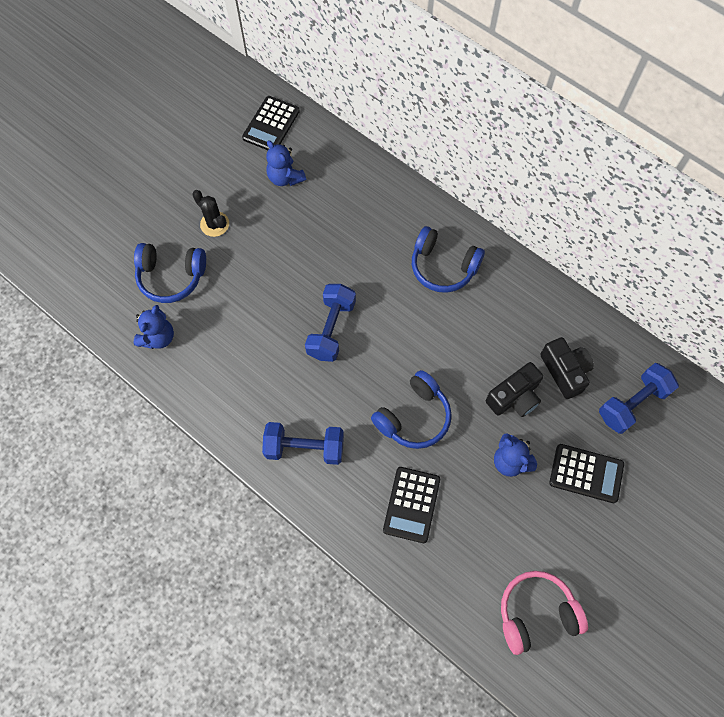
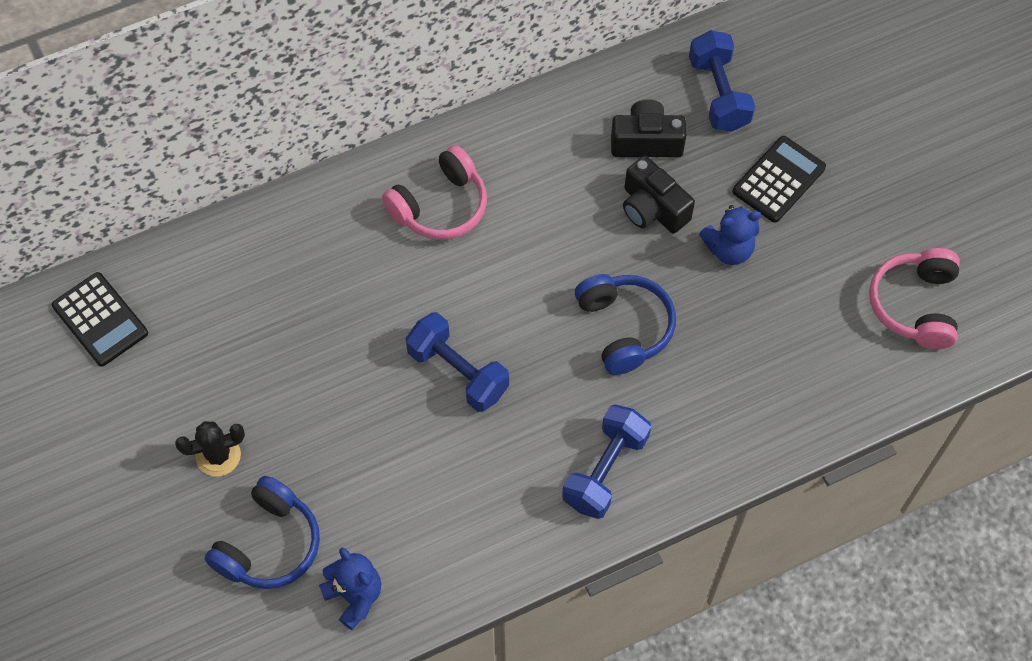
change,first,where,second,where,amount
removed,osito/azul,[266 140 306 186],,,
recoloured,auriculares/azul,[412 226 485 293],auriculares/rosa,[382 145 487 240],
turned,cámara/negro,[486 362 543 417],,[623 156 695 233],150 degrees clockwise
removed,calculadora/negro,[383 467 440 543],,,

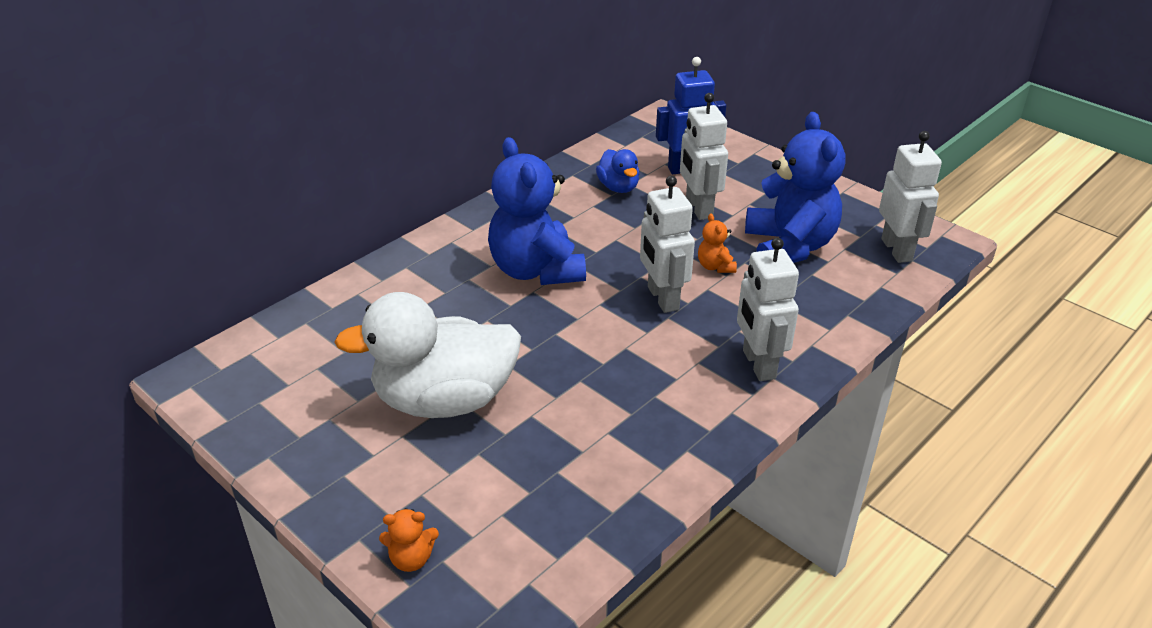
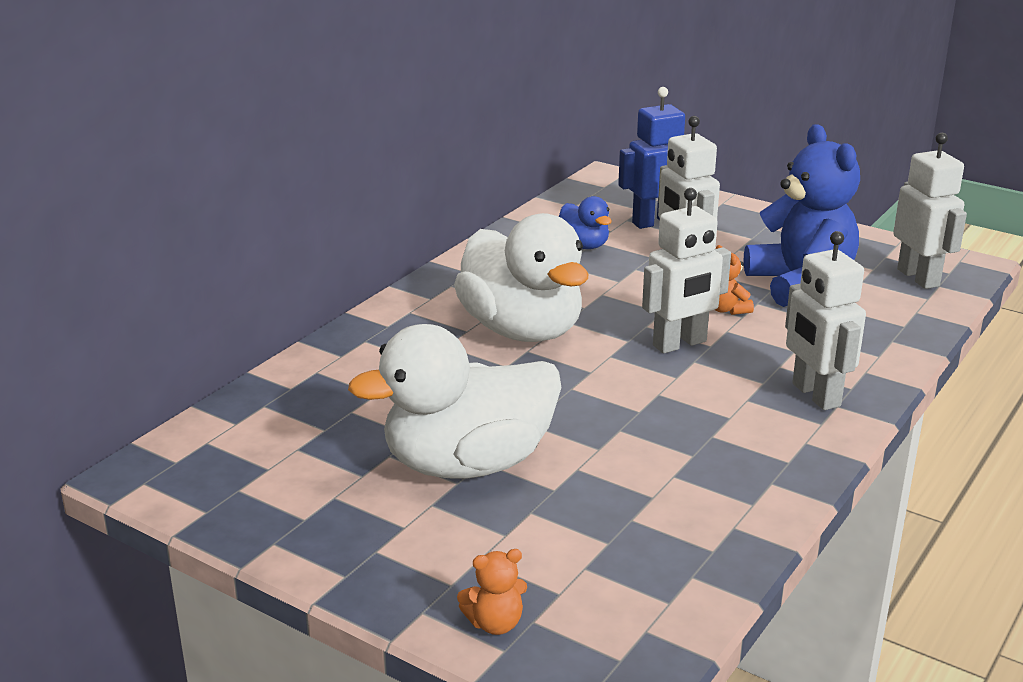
change,first,where,second,where,amount
replaced,osito/azul,[488 137 586 285],pato/blanco,[454 213 588 342],
turned,robot/blanco,[640 176 695 313],,[642 188 731 353],90 degrees counterclockwise

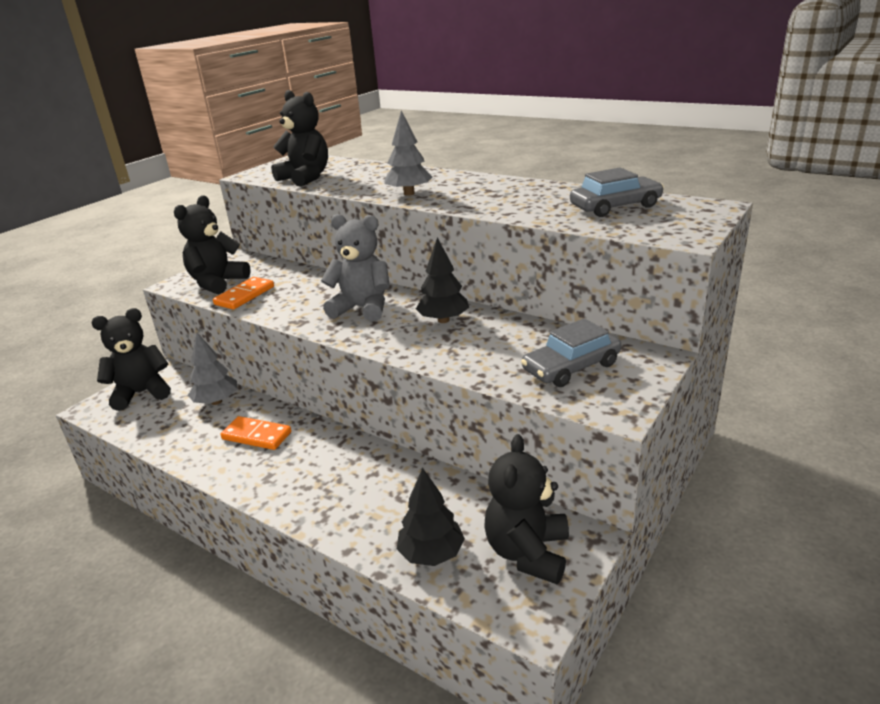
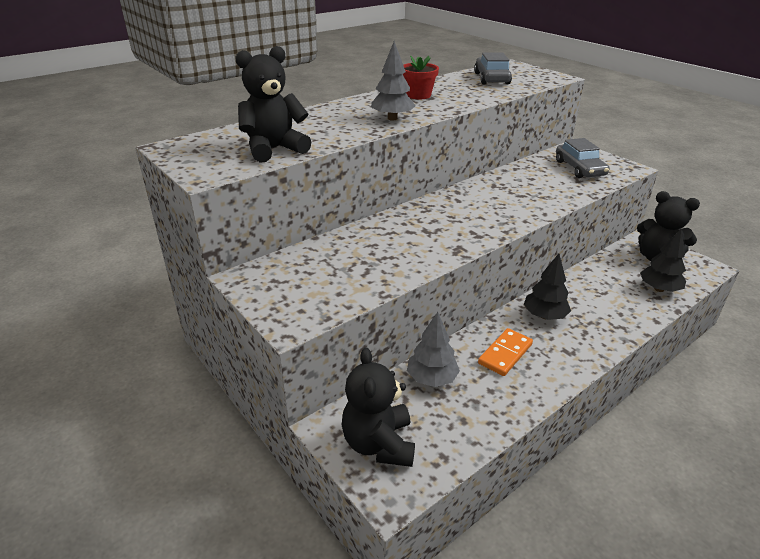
change,first,where,second,where,amount
removed,osito/negro,[174 195 251 295],,,
removed,osito/gris,[321 214 390 322],,,
moved,árbol/negro,[416 237 469 323],,[524 253 571 320],
removed,ficha de dominó/naranja,[213 277 274 310],,,
added,,,maceta/rojo,[403 55 439 99],

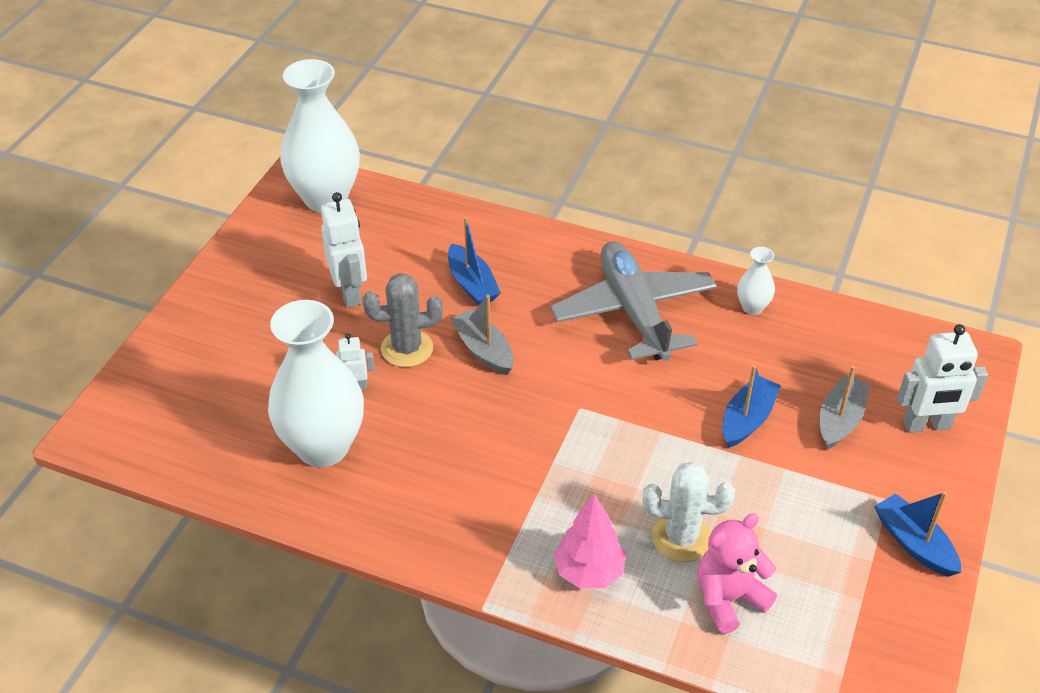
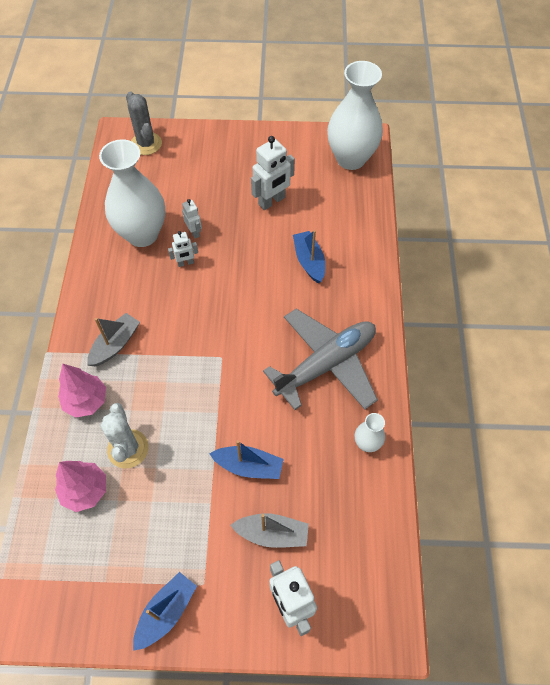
change,first,where,second,where,amount
turned,barco/azul,[448 217 501 305],,[293 230 325 283],120 degrees clockwise
moved,cactus/gris,[363 273 443 367],,[126 92 162 155],
moved,barco/gris,[450 295 514 375],,[87 313 140 366],
replaced,osito/rosa,[697 513 777 634],árbol/rosa,[55 461 106 512],
added,,,robot/blanco,[168 231 198 267],

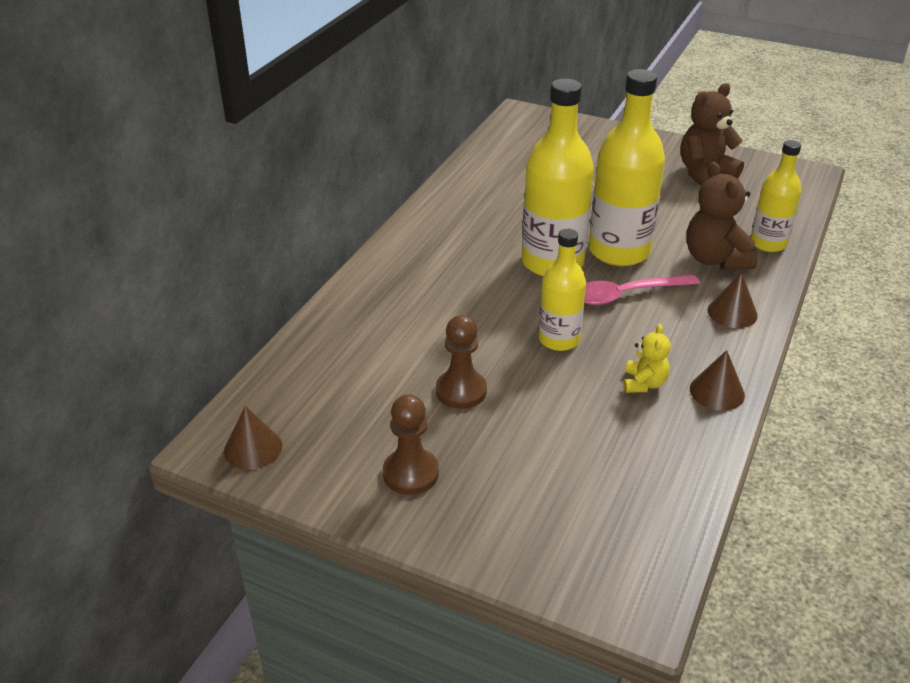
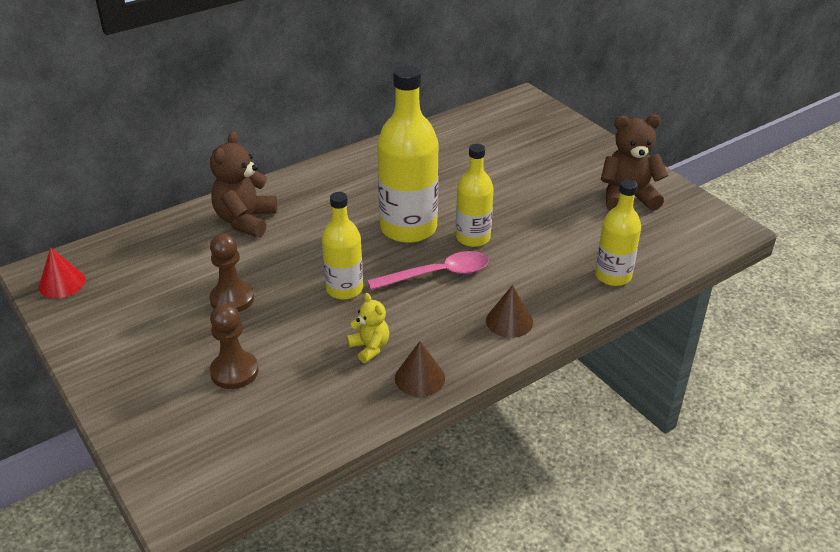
change,first,where,second,where,amount
resized,botella/amarillo,[589 69 665 266],,[456 144 494 247],x0.60
moved,osito/marrón,[687 162 758 270],,[210 131 277 237],
turned,cuchara/rosa,[584 274 700 305],,[367 251 489 290],150 degrees clockwise
turned,osito/amarillo,[624 324 671 393],,[347 293 389 363],75 degrees counterclockwise
moved,peón/marrón,[383 394 439 495],,[210 304 258 389],
recoloured,cono/marrón,[224 406 282 470],cono/rojo,[39 248 85 298],

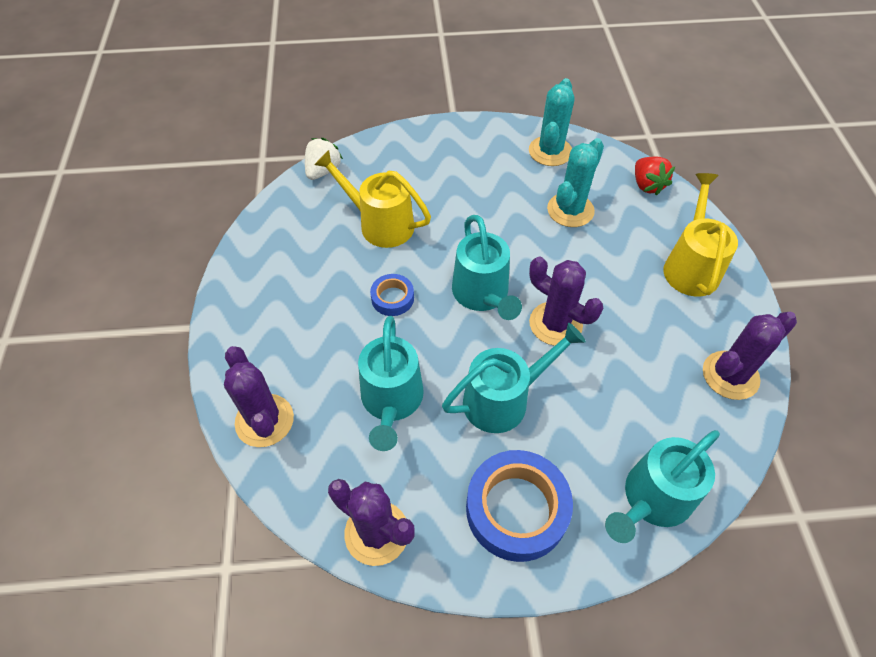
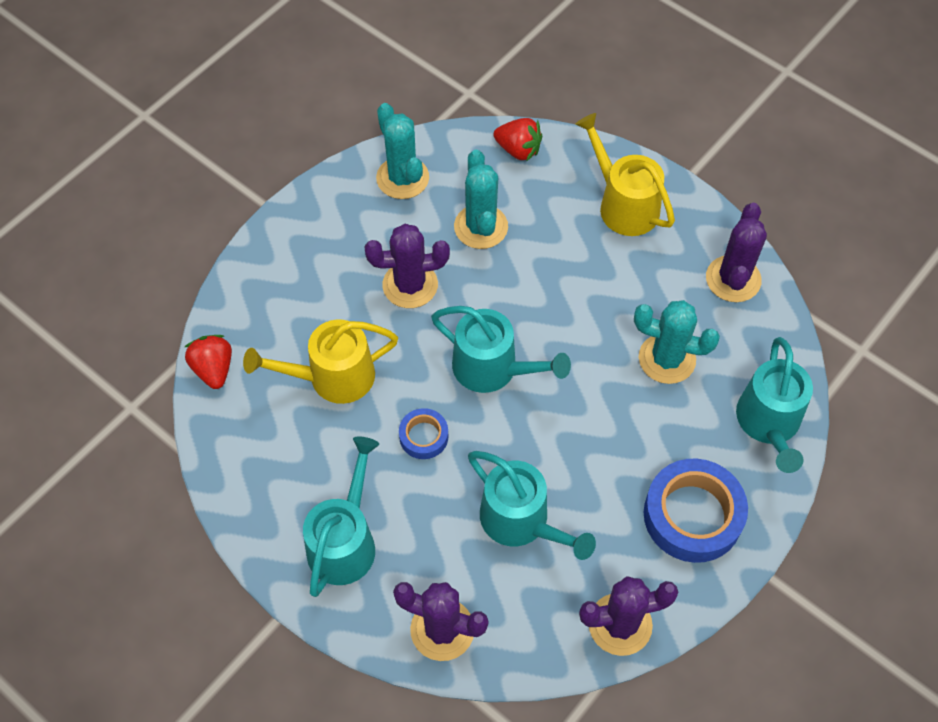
change,first,where,second,where,amount
recoloured,fresa/blanco,[305 138 343 180],fresa/rojo,[185 335 232 389],
moved,cactus/morado,[529 256 603 346],,[364 224 450 308],
moved,regadera/turquesa,[442 322 586 433],,[303 436 379 597],
added,,,cactus/turquesa,[634 300 720 384],

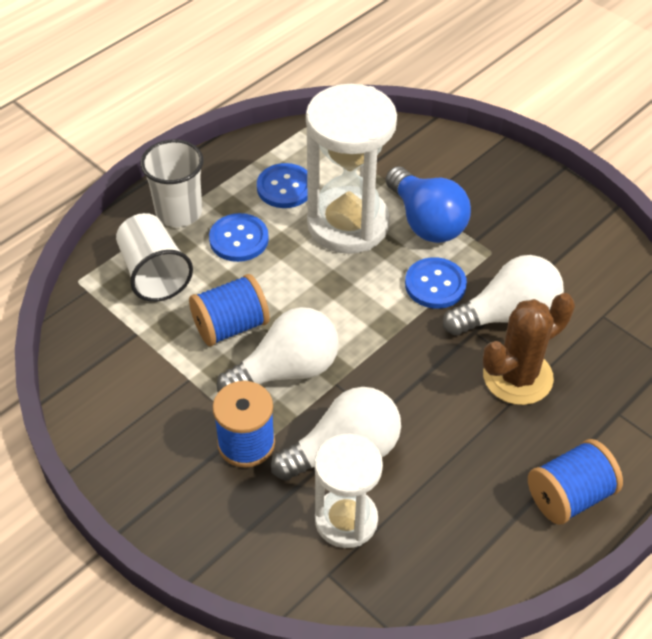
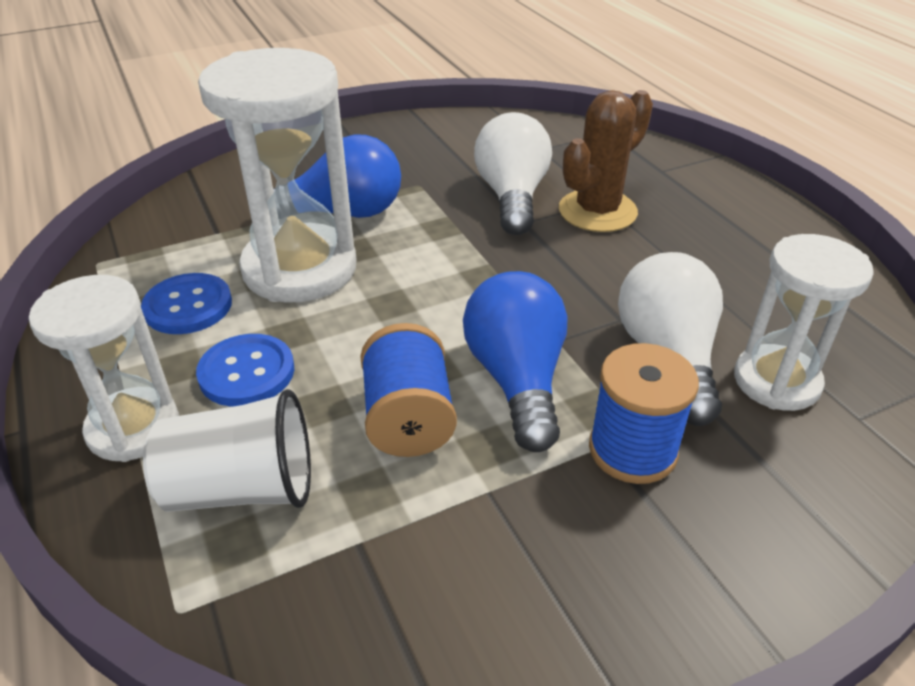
change,first,where,second,where,amount
replaced,vaso/blanco,[140 139 203 227],reloj de arena/blanco,[29 275 179 462],
removed,botón/azul,[405 257 467 309],,,
turned,cactus/marrón,[483 293 575 405],,[559 90 653 232],60 degrees clockwise
recoloured,bombilla/blanco,[217 307 339 392],bombilla/azul,[463 271 568 452],
removed,carrete/azul,[528 439 623 525],,,

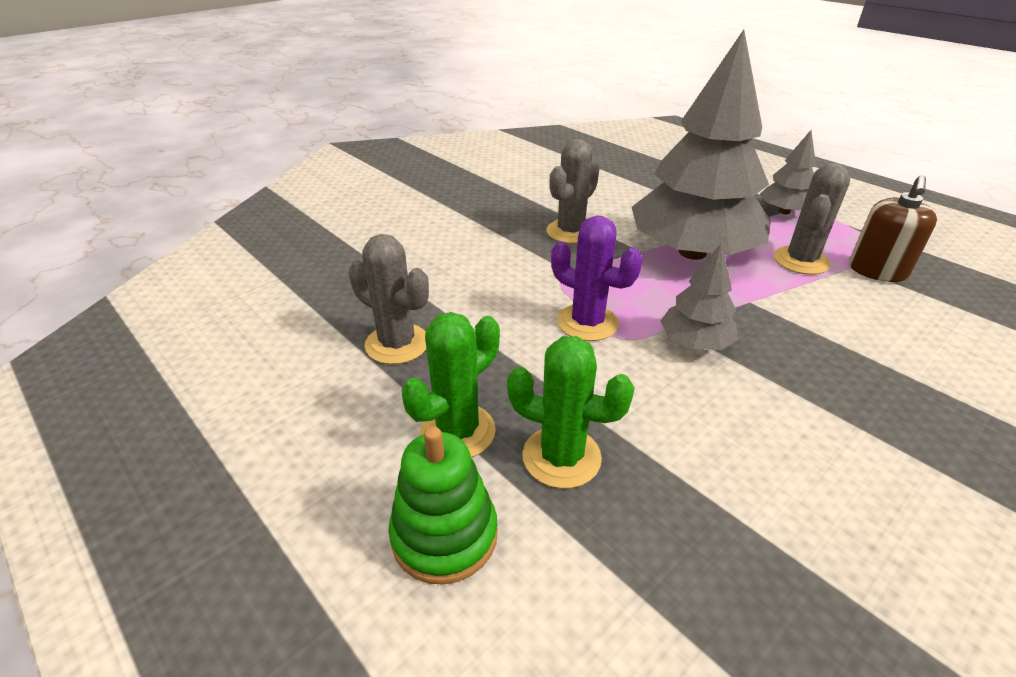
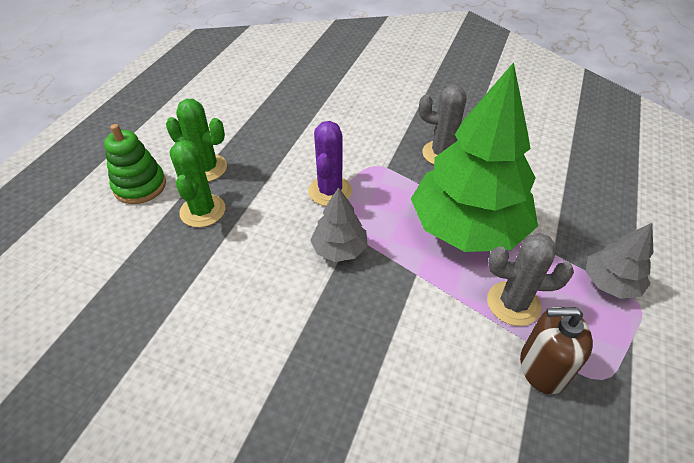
change,first,where,second,where,amount
recoloured,árbol/gris,[632 30 771 260],árbol/verde,[411 62 538 252],
removed,cactus/gris,[348 234 429 364],,,

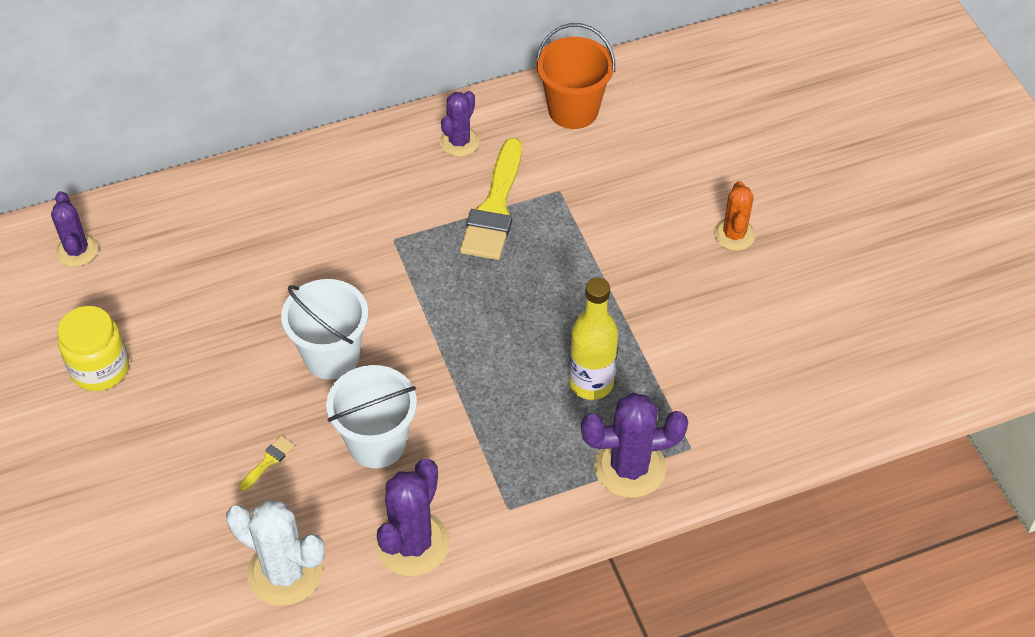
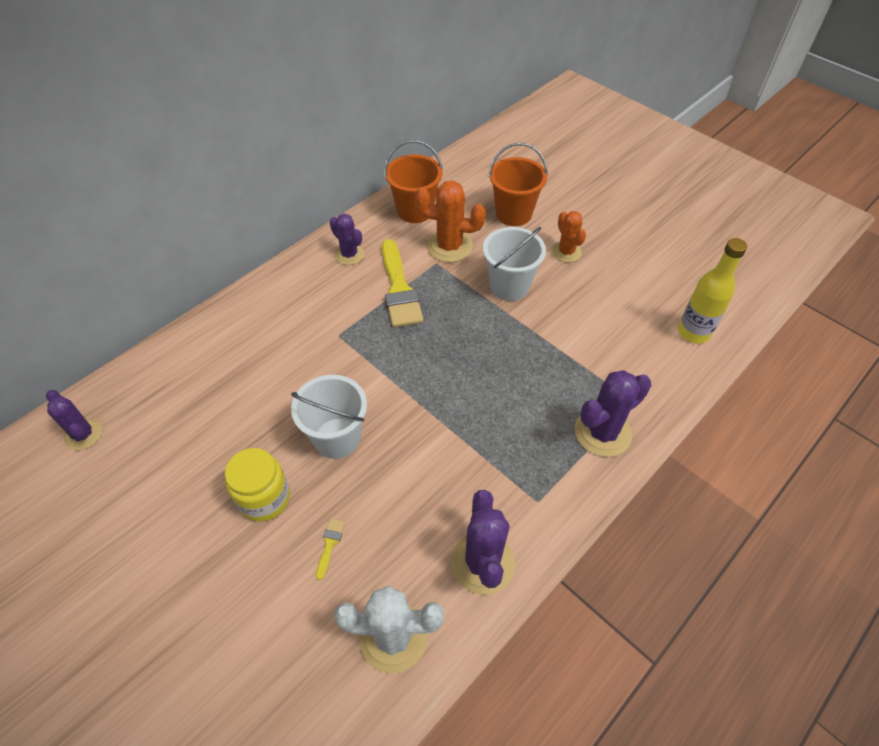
change,first,where,second,where,amount
turned,cactus/morado,[440 91 480 157],,[330 214 364 265],45 degrees counterclockwise
moved,botella/amarillo,[569 277 618 400],,[678 238 747 344],
moved,tarro/amarillo,[58 306 129 391],,[225 448 290 522],
moved,balde/blanco,[326 365 417 468],,[483 227 546 301],
added,,,balde/naranja,[489 143 548 226],
added,,,cactus/naranja,[415 180 486 262],

